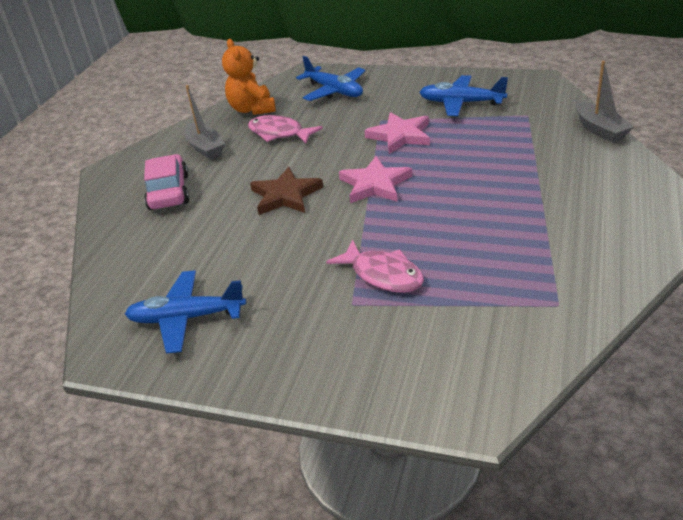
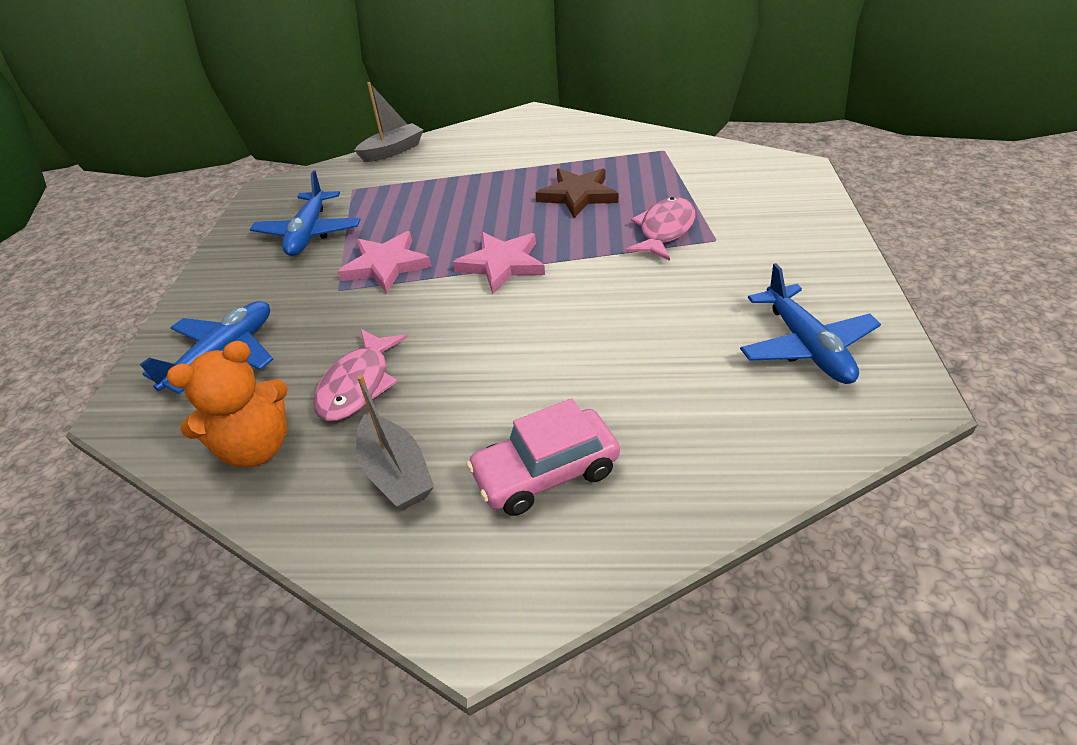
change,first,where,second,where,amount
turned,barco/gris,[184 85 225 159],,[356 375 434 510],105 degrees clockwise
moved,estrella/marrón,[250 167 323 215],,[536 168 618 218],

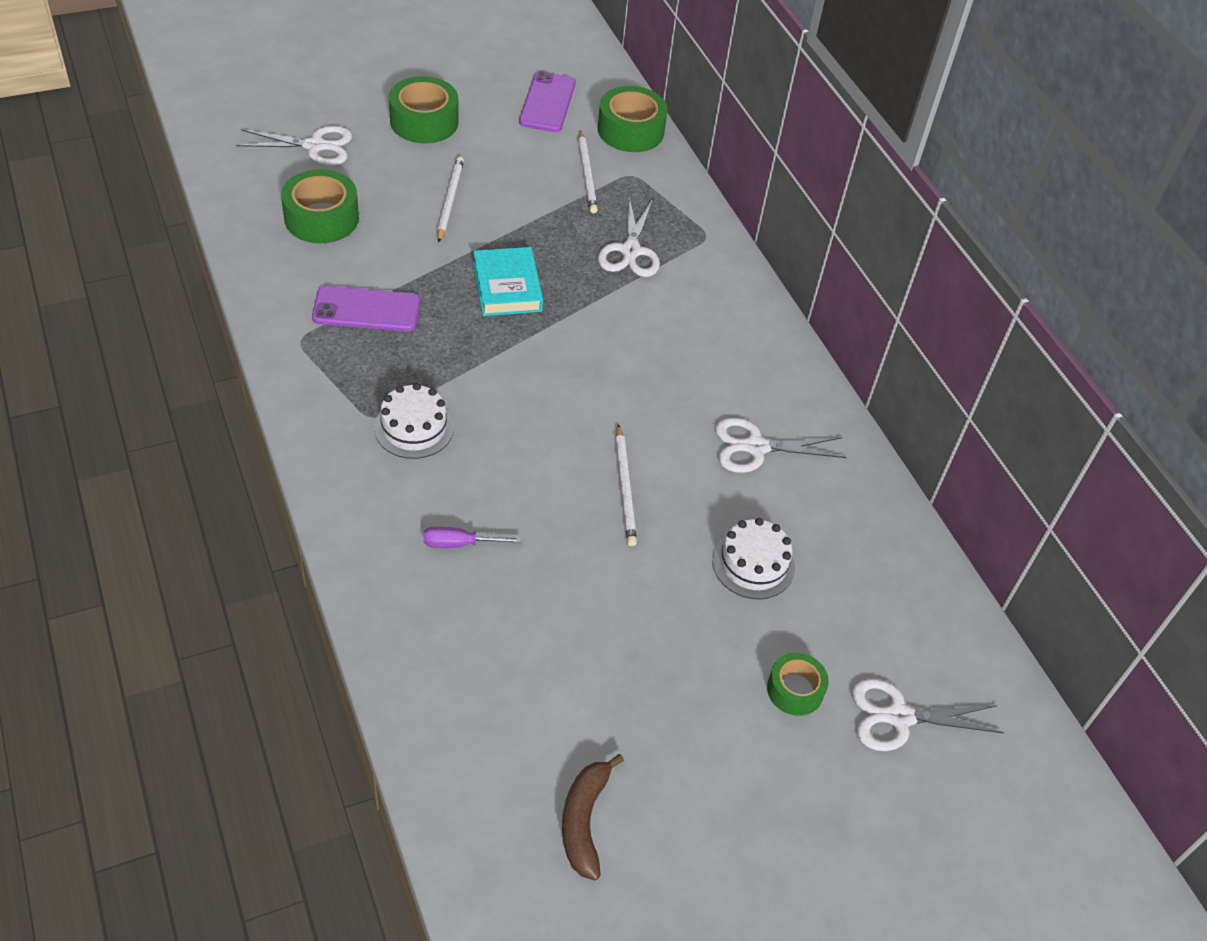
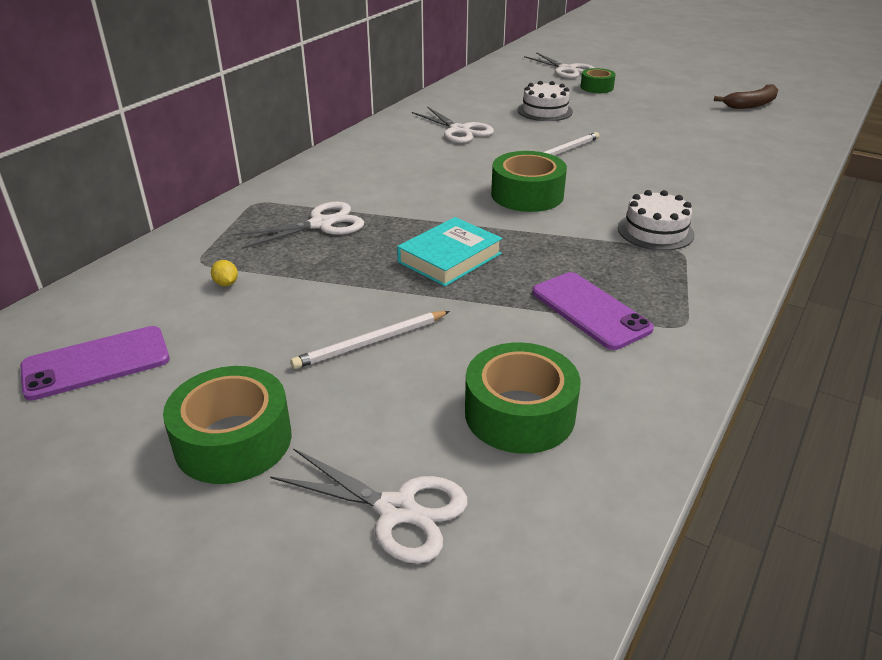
change,first,where,second,where,amount
moved,cinta adhesiva/verde,[598 86 668 152],,[491 151 567 212],
turned,tijeras/blanco,[236 126 352 165],,[270 448 468 564],150 degrees clockwise
replaced,lápiz/blanco,[578 130 598 213],limón/amarillo,[211 260 238 286],
removed,destornillador/morado,[423 527 521 548],,,

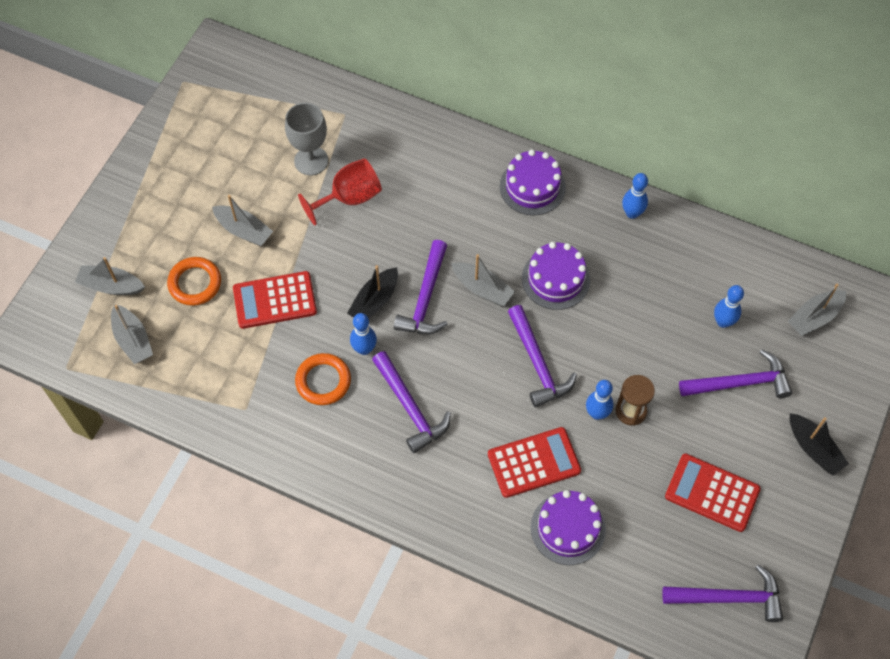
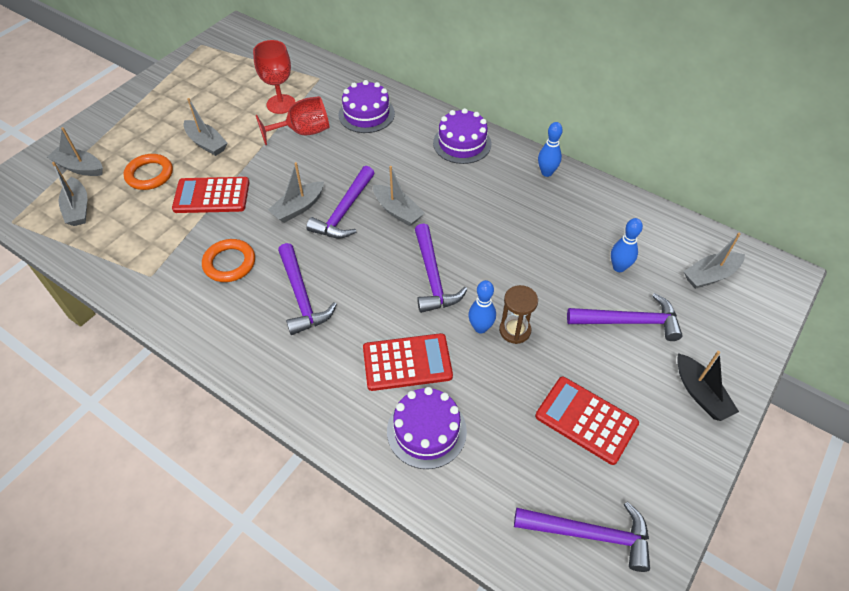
change,first,where,second,where,amount
recoloured,copa/gris,[285 103 328 175],copa/rojo,[253 40 295 114],
moved,tarta/morado,[522 242 590 310],,[339 80 395 133],
recoloured,barco/negro,[347 265 398 319],barco/gris,[268 162 324 223],
removed,bolo/azul,[350 313 377 355],,,

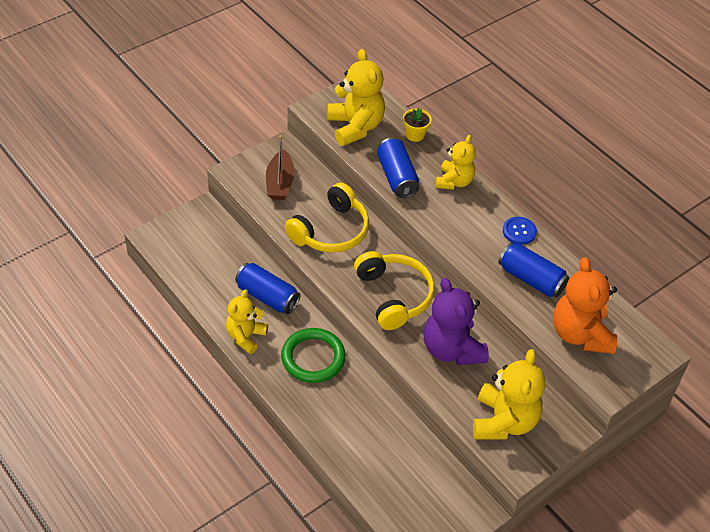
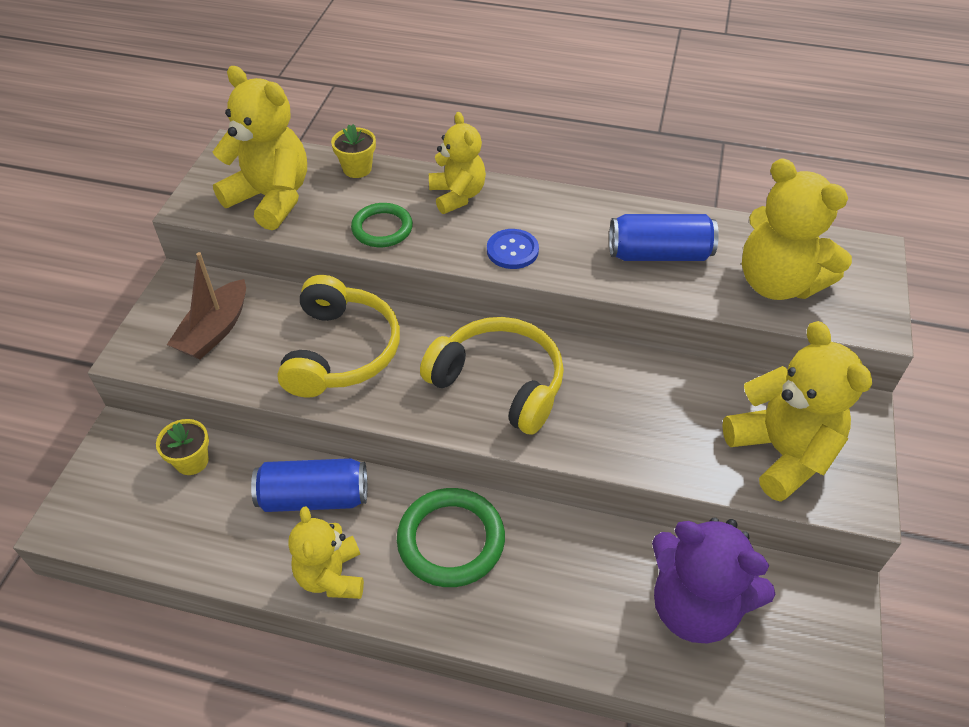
change,first,where,second,where,amount
turned,barco/marrón,[266 135 295 200],,[167 252 246 360],60 degrees clockwise
replaced,lata/azul,[377 138 419 198],anillo/verde,[351 203 413 247],
moved,botón/azul,[503 217 537 245],,[487 229 539 269],
recoloured,osito/naranja,[553 257 617 354],osito/amarillo,[742 158 852 300],
moved,osito/morado,[424 277 489 365],,[652 518 775 643],
added,,,maceta/amarillo,[156 419 209 475],

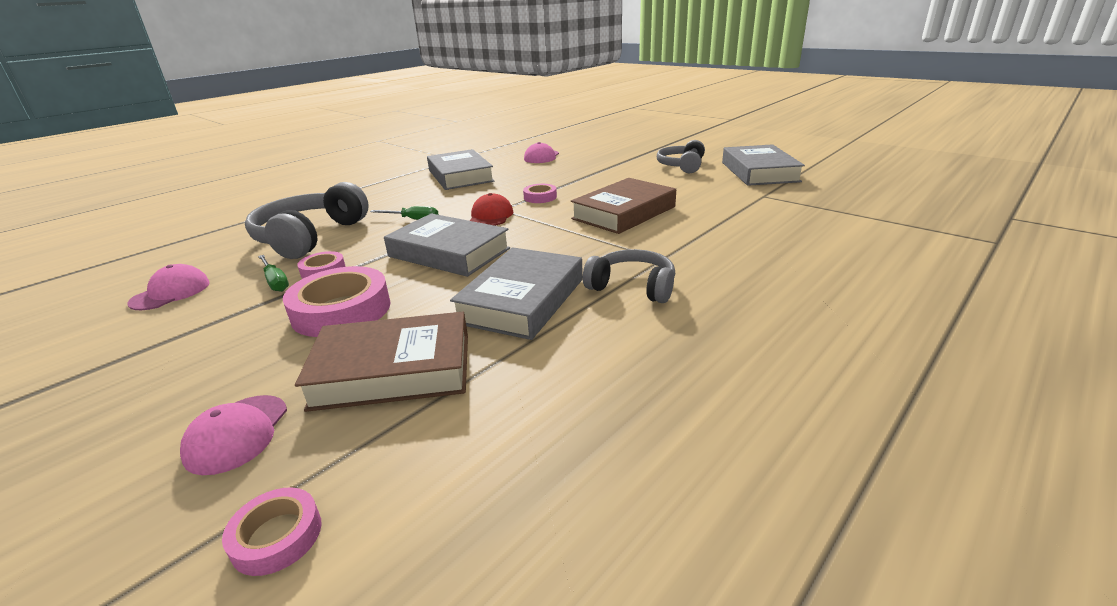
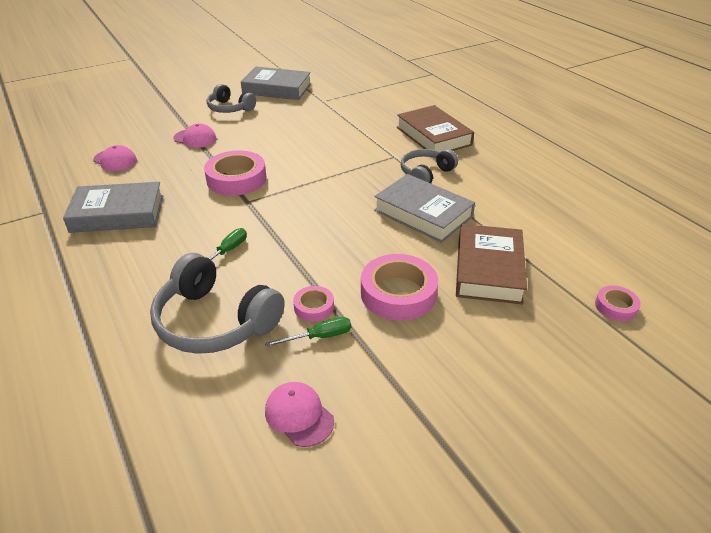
change,first,where,second,where,amount
moved,libro/marrón,[571 178 676 234],,[397 105 474 152],
resized,cinta adhesiva/rosa,[523 184 557 203],,[204 150 266 196],x1.94
removed,gorra/rojo,[470 193 513 226],,,
removed,libro/gris,[384 213 510 277],,,
moved,gorra/rosa,[180 395 287 475],,[173 124 217 148],

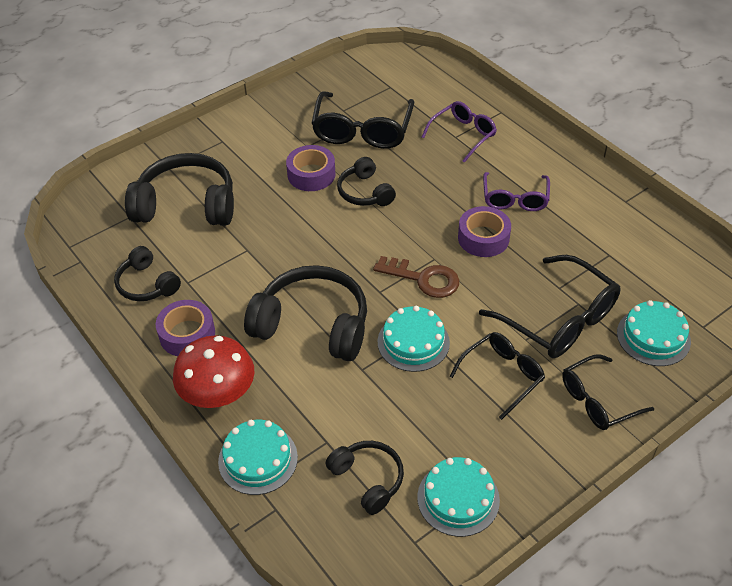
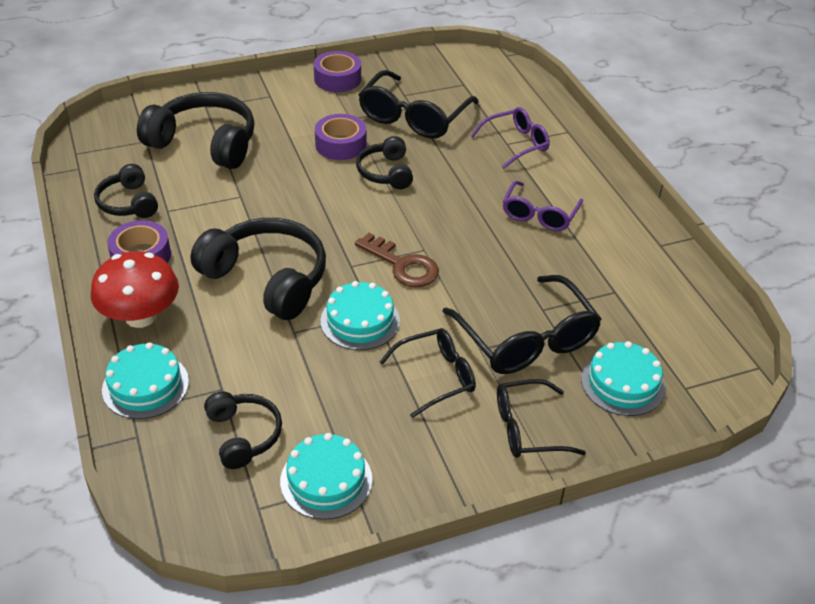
change,first,where,second,where,amount
moved,cinta adhesiva/morado,[458 206 511 257],,[314 51 361 92],

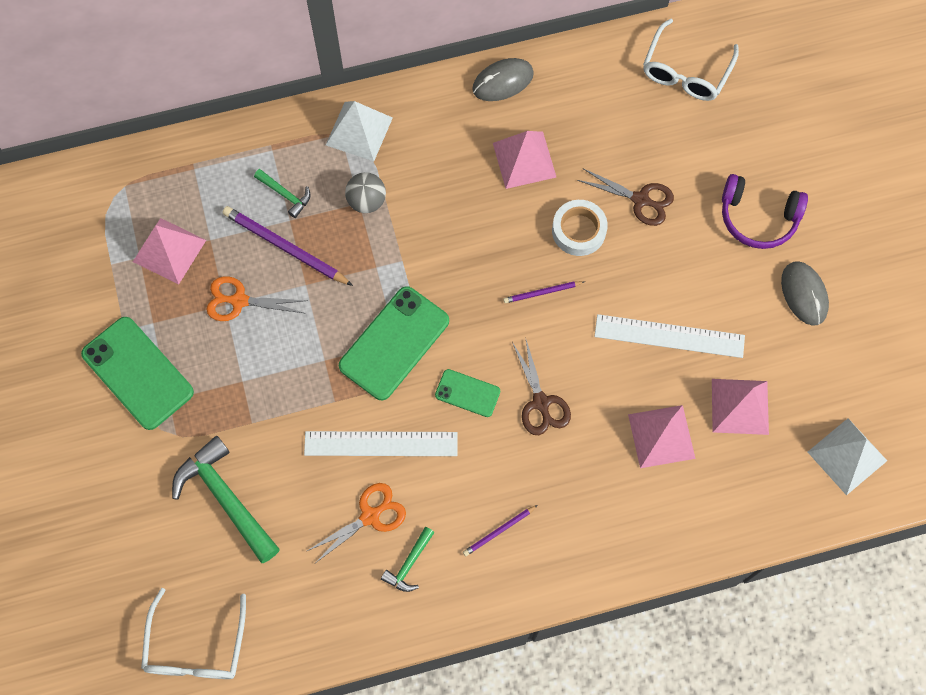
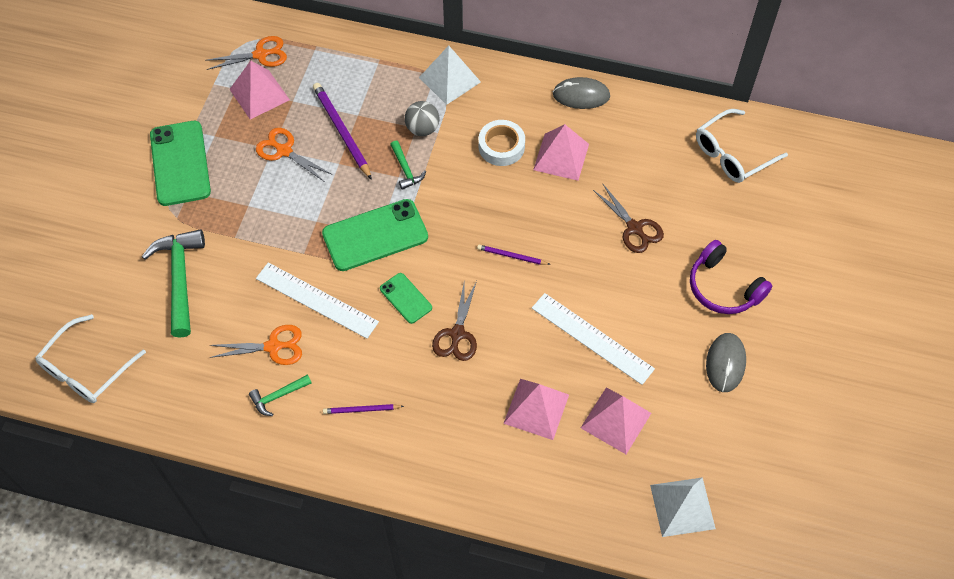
change,first,where,second,where,amount
moved,martillo/verde,[254 169 310 218],,[390 141 426 190],
moved,cinta adhesiva/blanco,[552 200 608 256],,[478 120 525 166],
added,,,tijeras/naranja,[205 36 287 70],

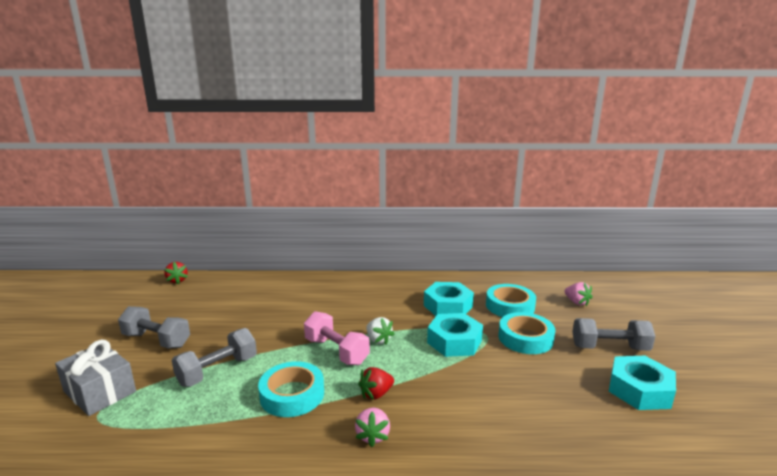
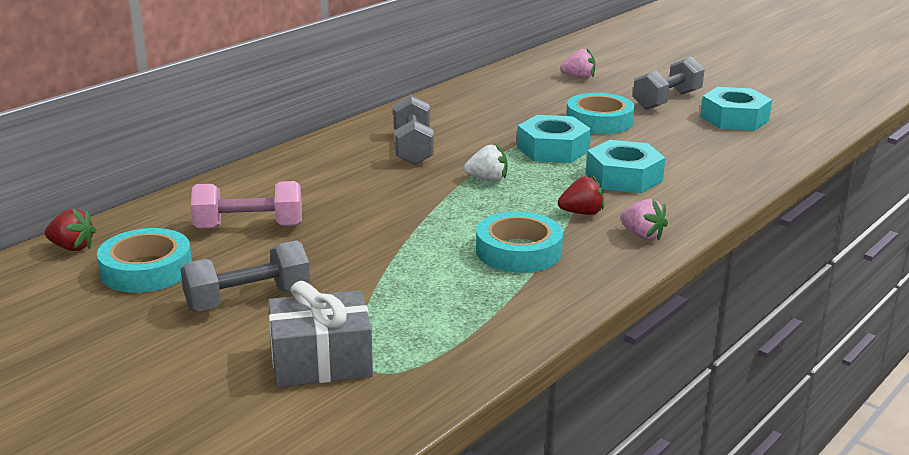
change,first,where,second,where,amount
moved,tuerca/turquesa,[424 282 474 316],,[586 140 665 193],
moved,cinta adhesiva/turquesa,[486 284 536 317],,[97 228 192 293],
moved,mancuerna/rosa,[304 311 370 365],,[191 181 302 229],
moved,mancuerna/gris,[172 328 257 387],,[393 95 434 165],
turned,fresa/rojo,[358 367 394 400],,[558 175 604 215],105 degrees counterclockwise

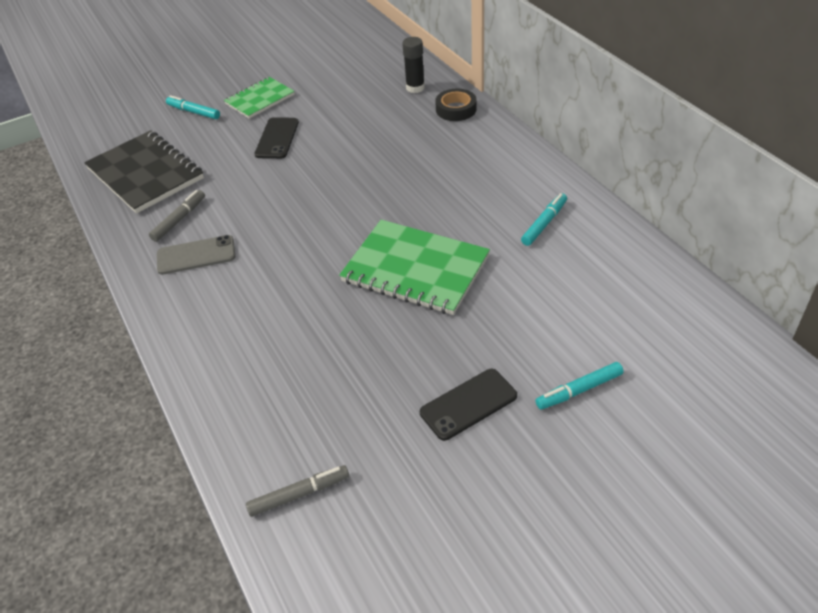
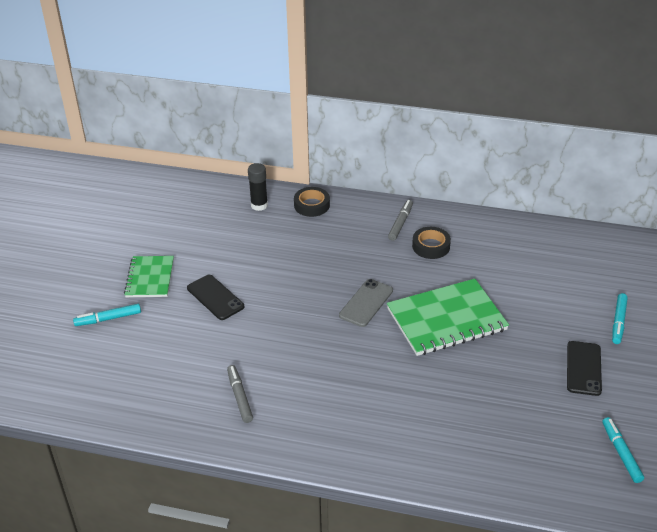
change,first,where,second,where,amount
removed,cuaderno/negro,[84 130 204 214],,,
moved,rotulador/turquesa,[521 193 567 246],,[602 417 644 483],
moved,móvil/gris,[157 235 235 275],,[339 279 393 327],
moved,rotulador/gris,[246 465 349 517],,[388 200 413 241],
added,,,cinta adhesiva/negro,[412 227 451 259],

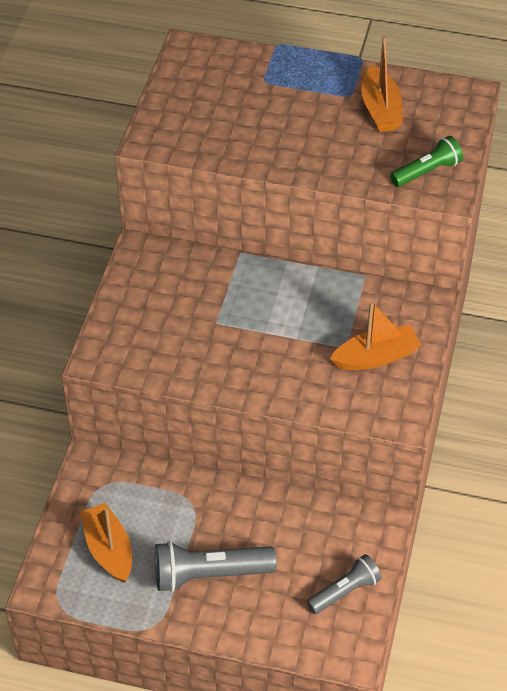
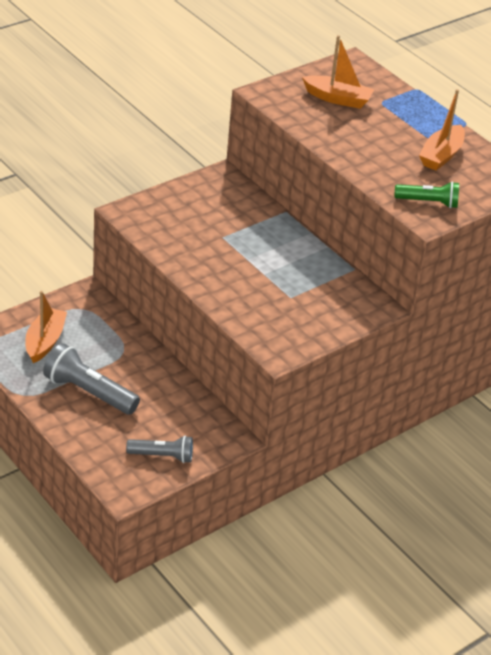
change,first,where,second,where,amount
moved,barco/naranja,[330 301 421 370],,[302 35 374 109],

